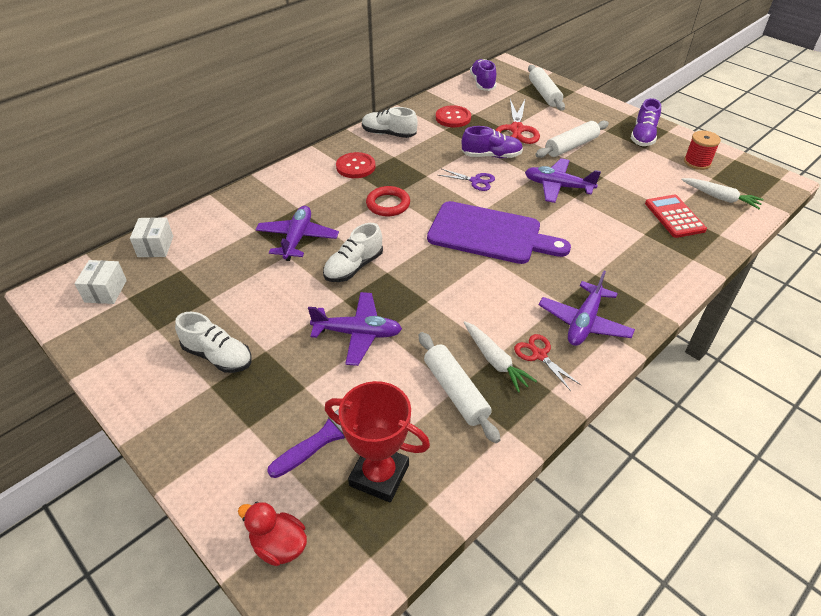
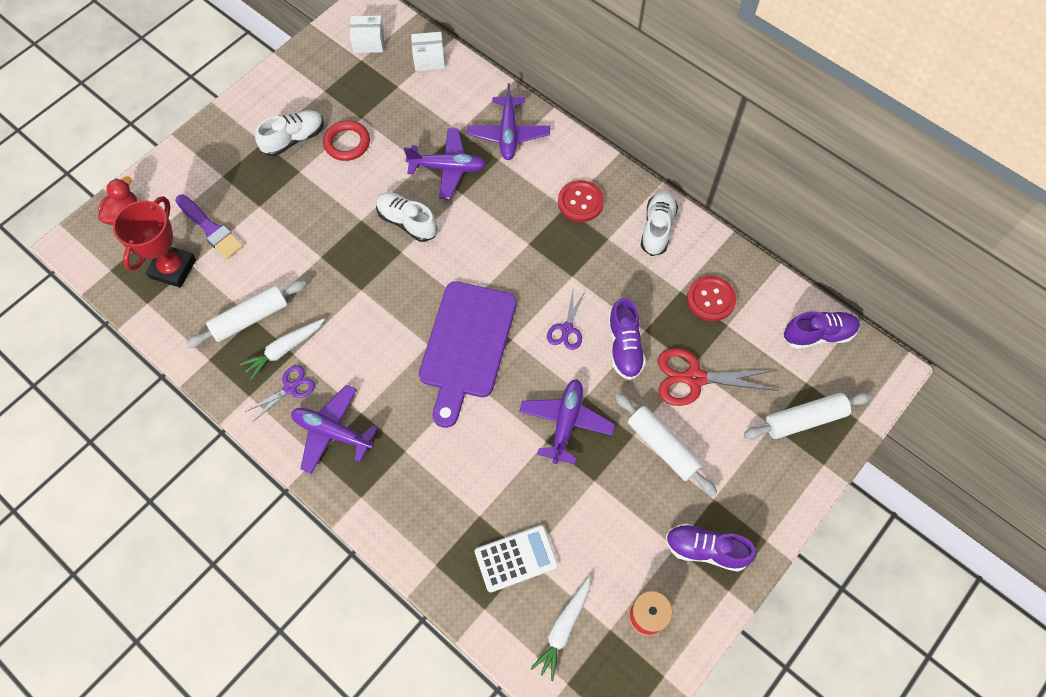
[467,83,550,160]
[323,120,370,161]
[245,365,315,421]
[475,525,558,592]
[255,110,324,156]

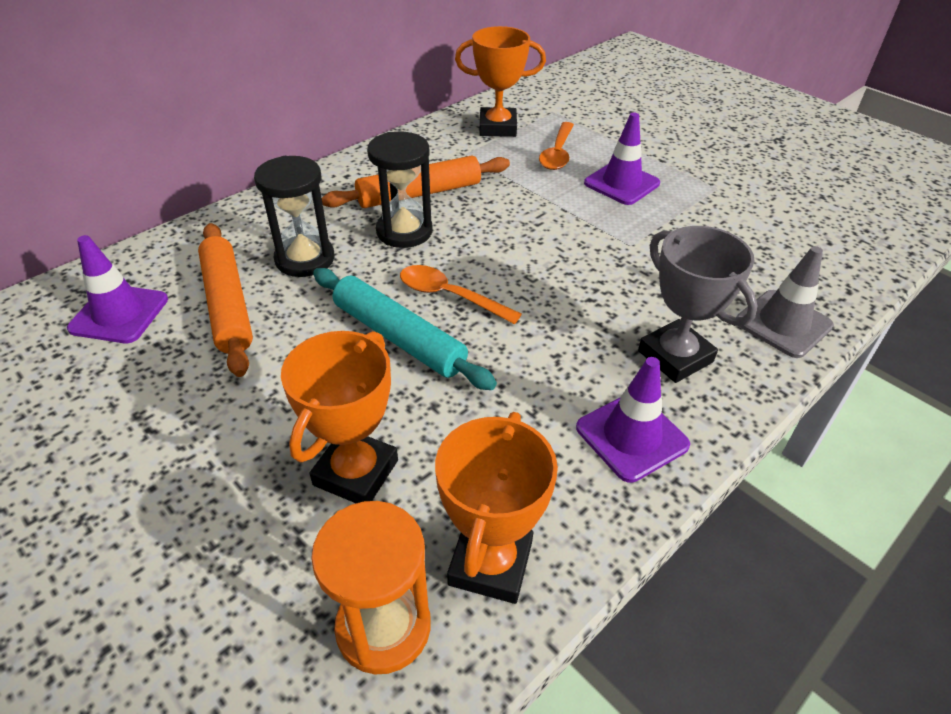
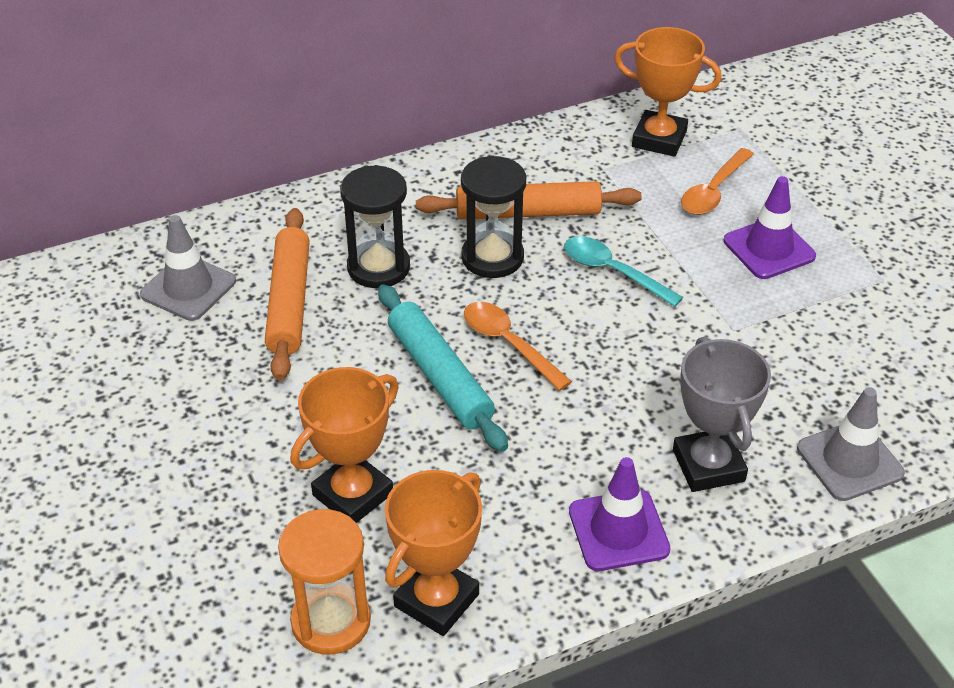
[564,236,683,307]
[140,215,236,321]

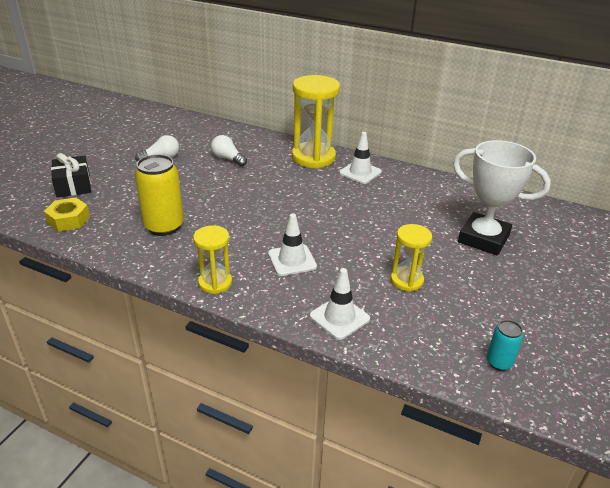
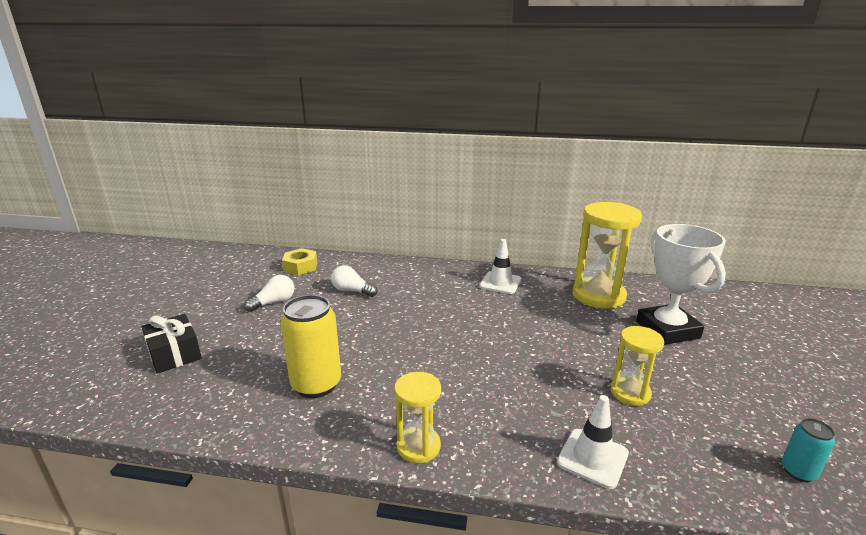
[268,213,317,276] (first image)
[282,248,317,275]
[573,202,642,309]
[636,224,726,345]

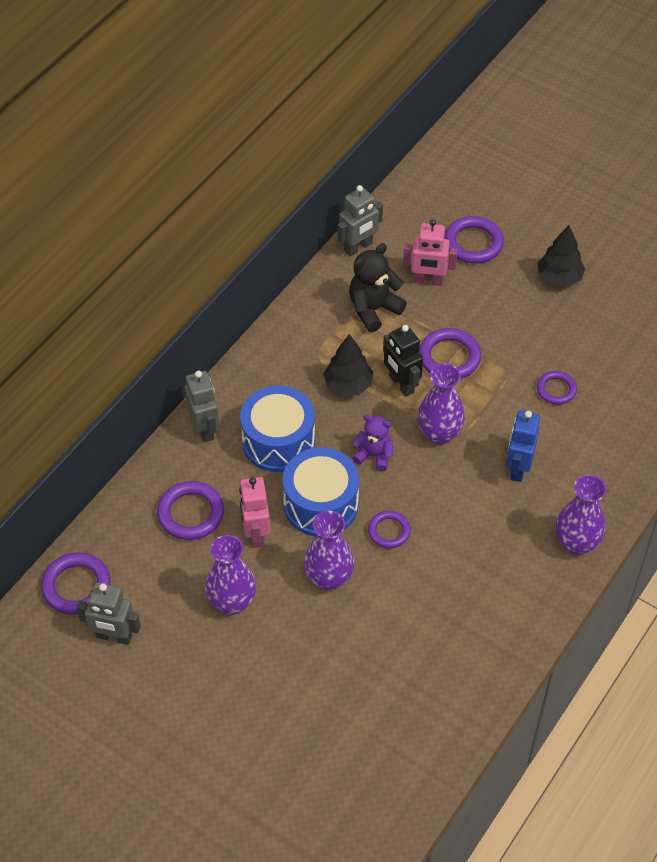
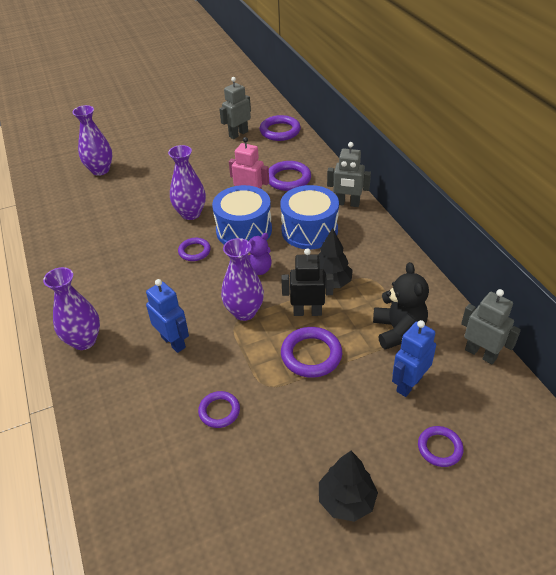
[72,105,112,176]
[392,320,436,397]
[461,289,521,364]
[418,426,464,467]

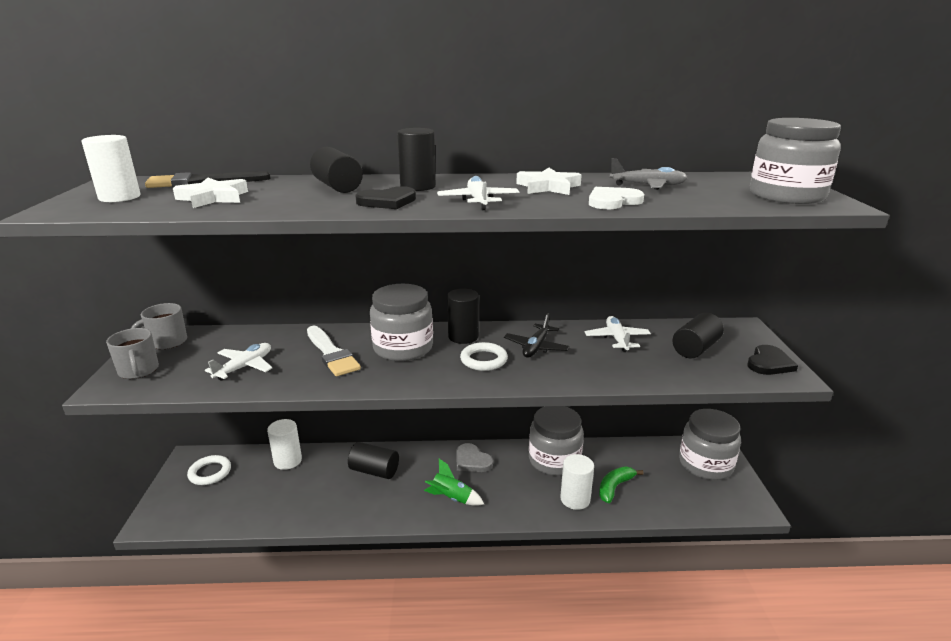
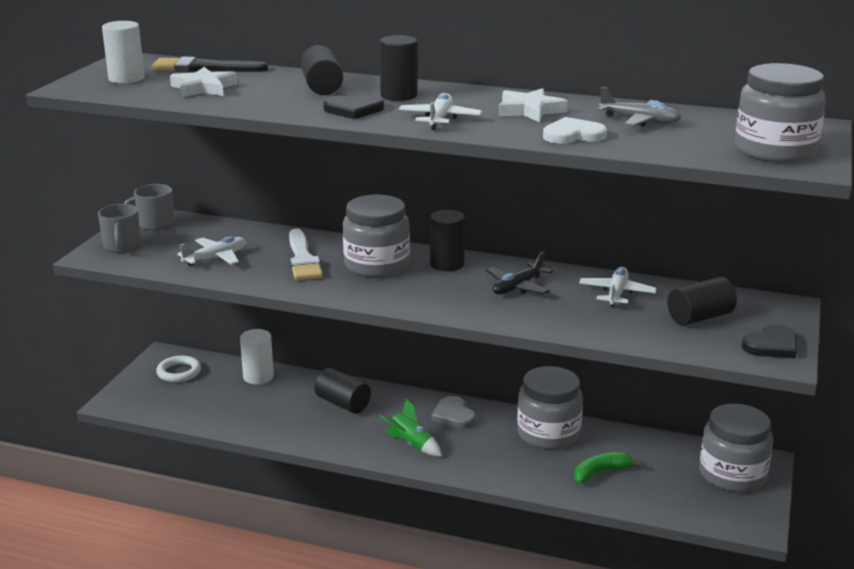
[460,342,508,371] (first image)
[560,454,594,510] (first image)

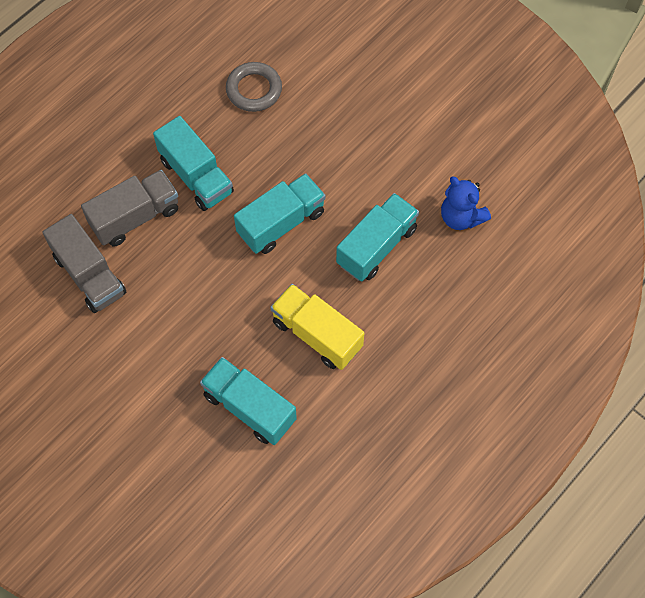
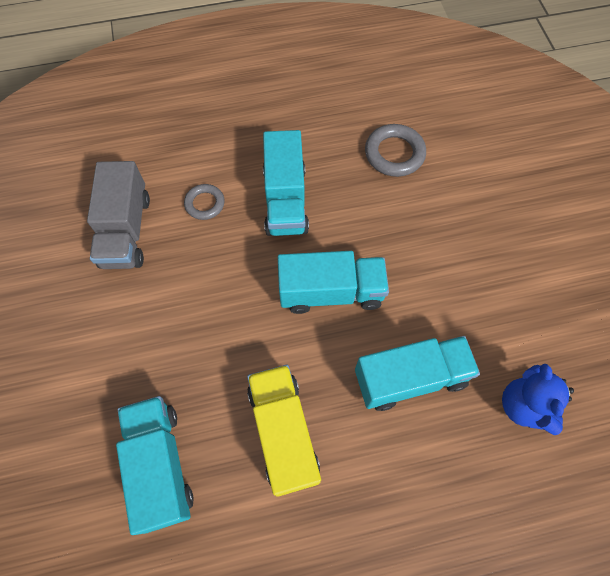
[184,184,225,220]

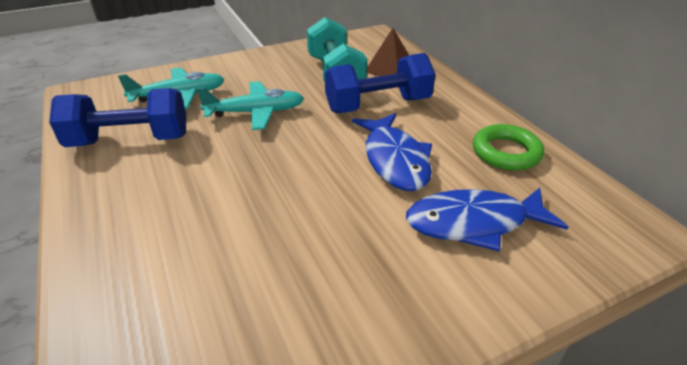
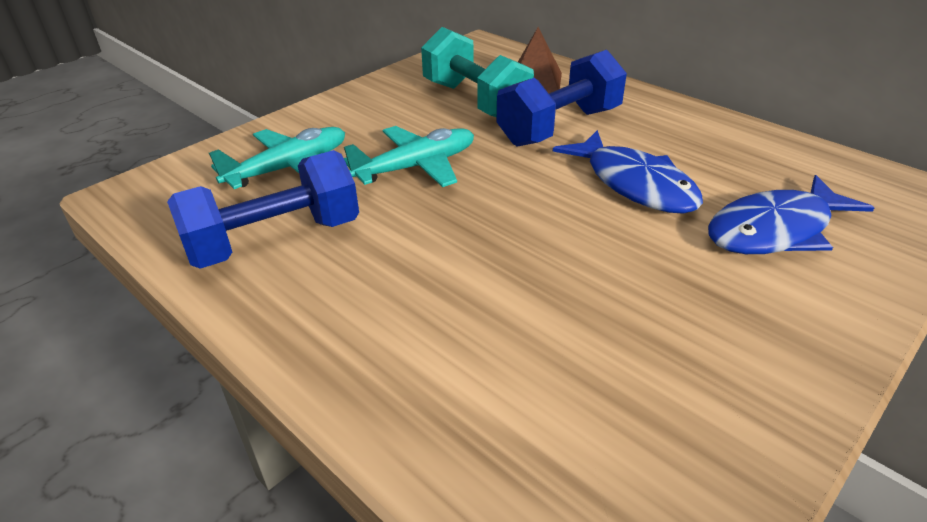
[473,124,544,171] (first image)

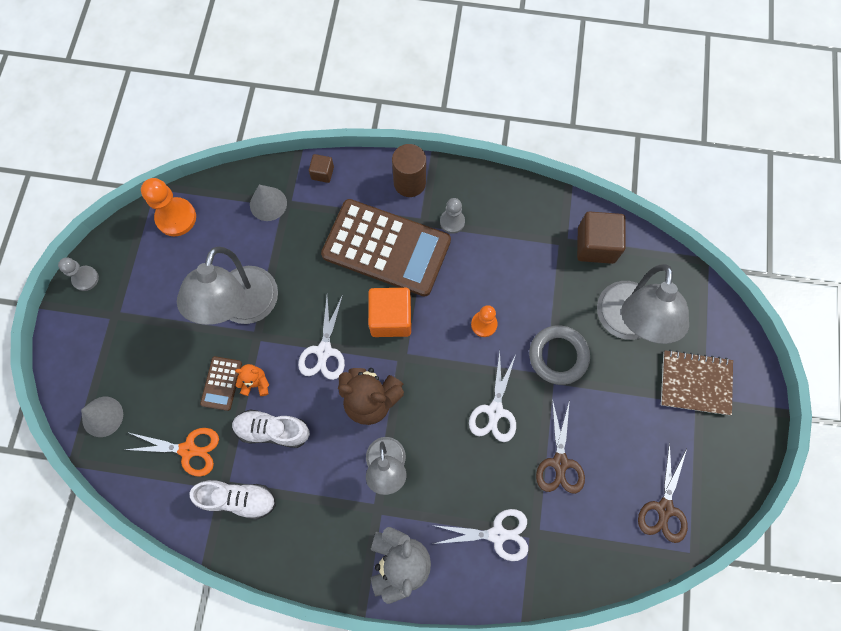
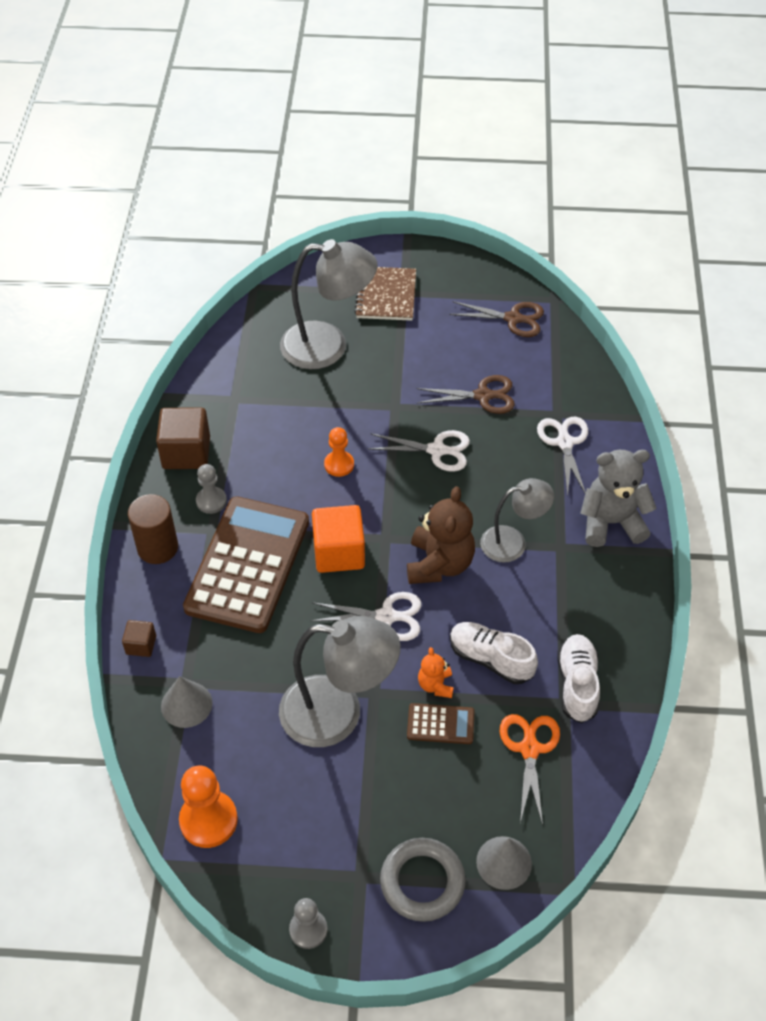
[380,838,465,922]
[156,408,210,469]
[450,622,538,684]

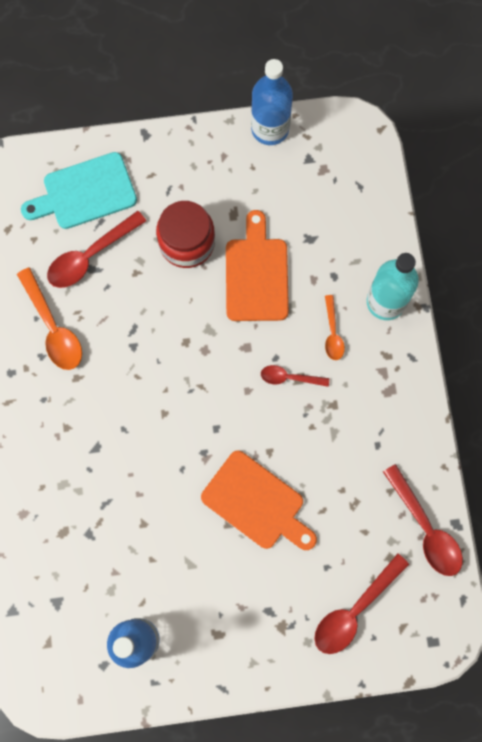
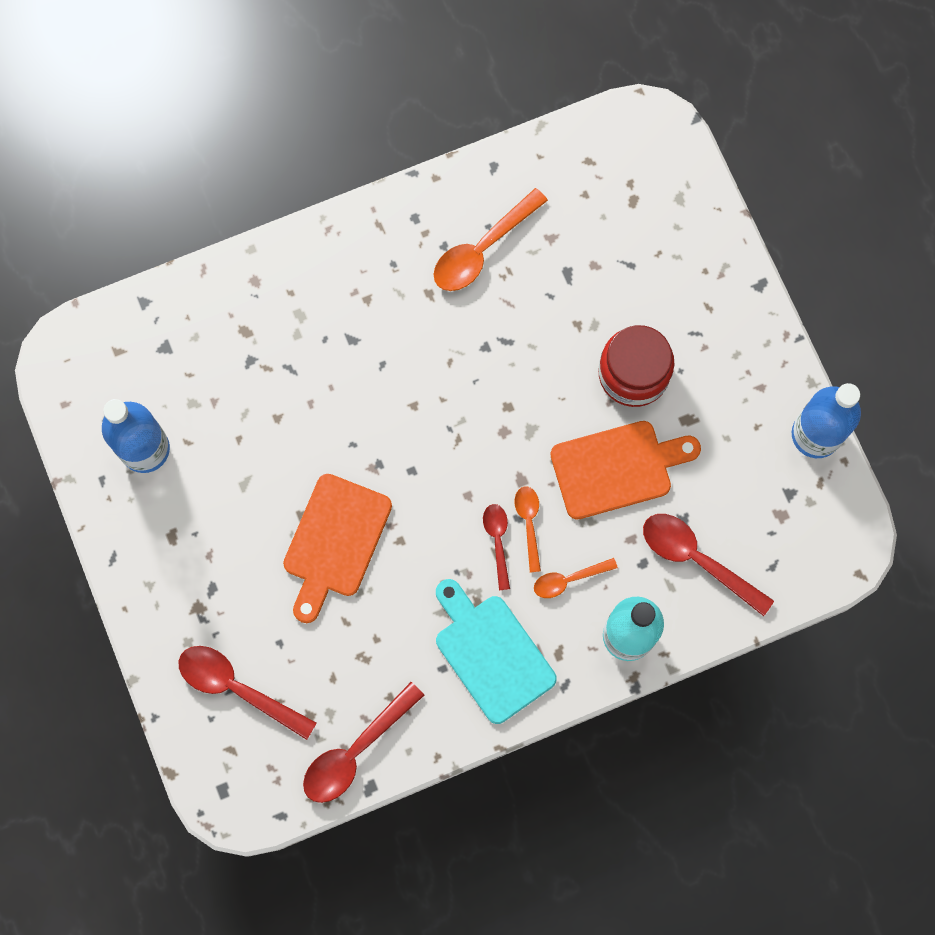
[515,486,541,573]
[436,579,557,724]
[643,514,774,616]

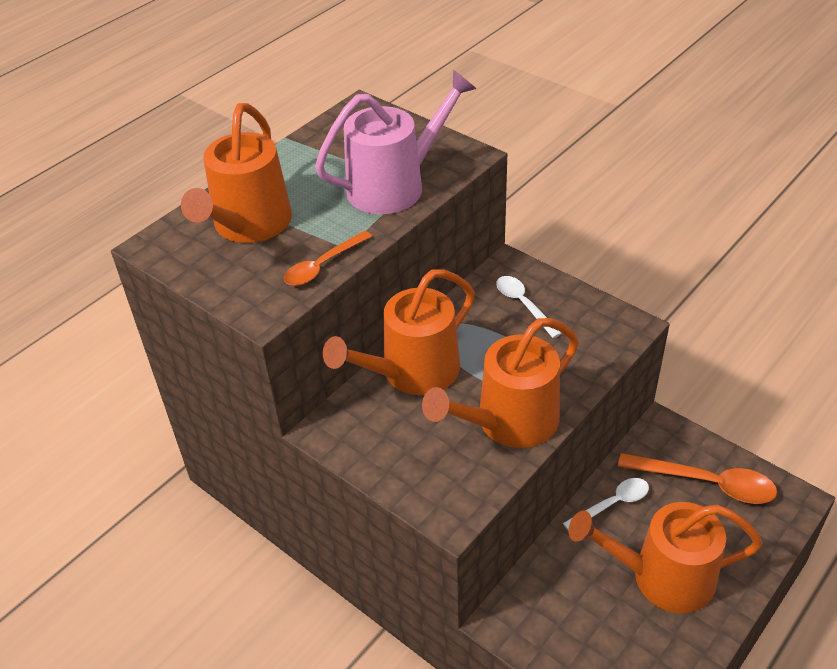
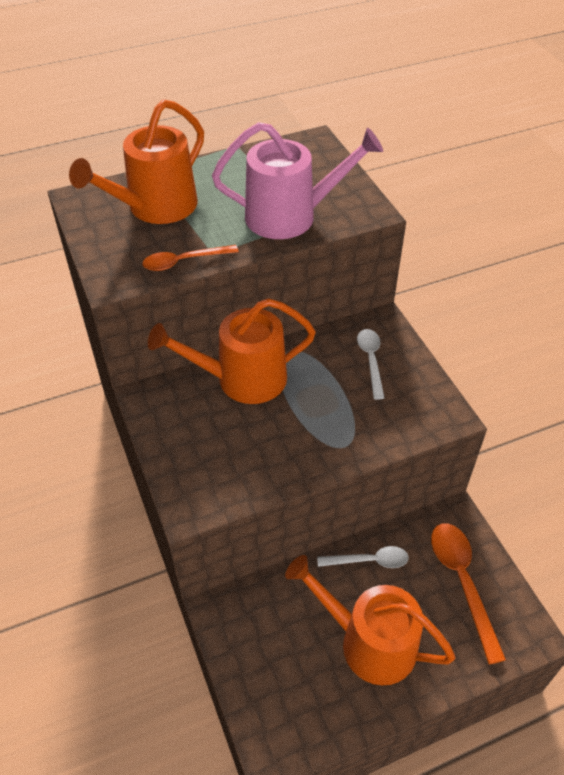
[422,318,579,448] (first image)
[431,523,506,665]

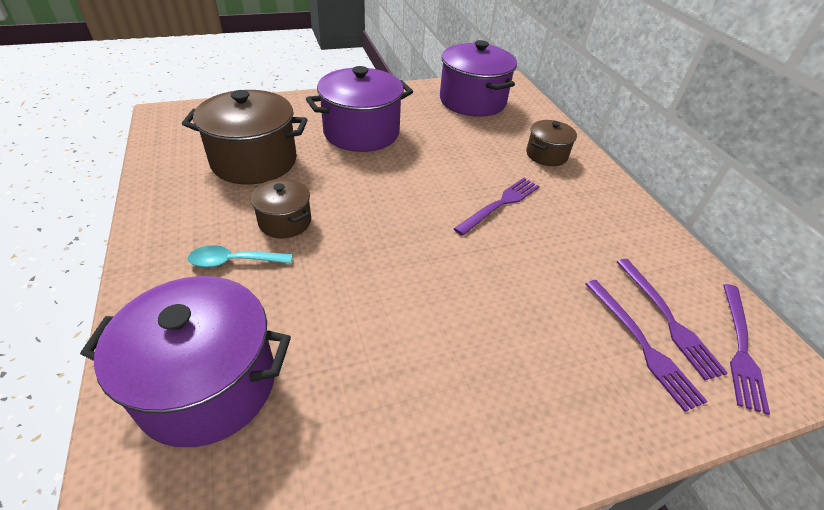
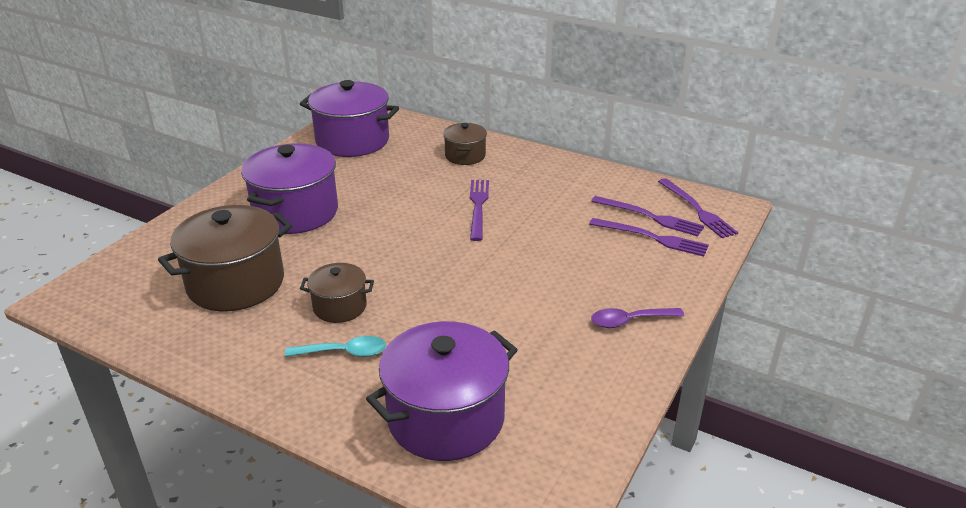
[591,308,684,328]
[285,336,386,357]

